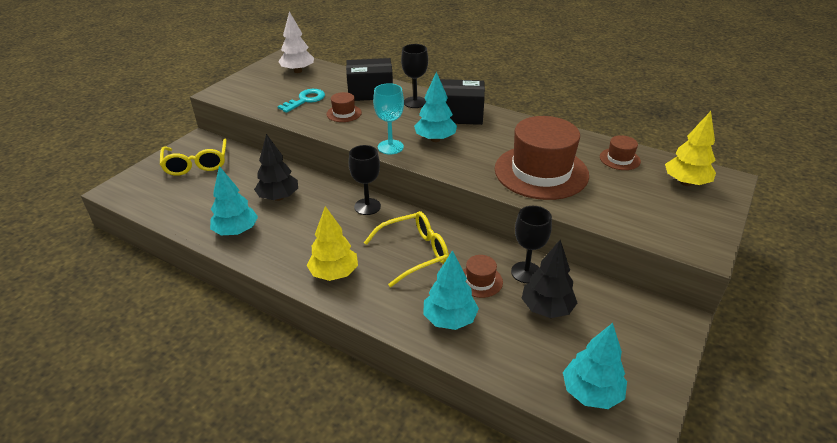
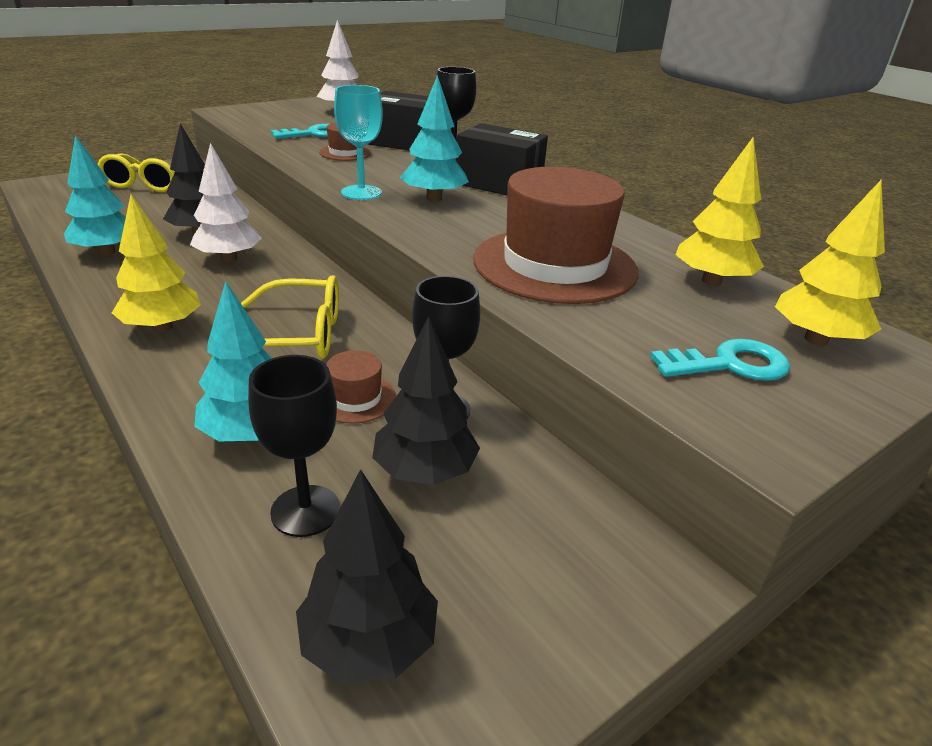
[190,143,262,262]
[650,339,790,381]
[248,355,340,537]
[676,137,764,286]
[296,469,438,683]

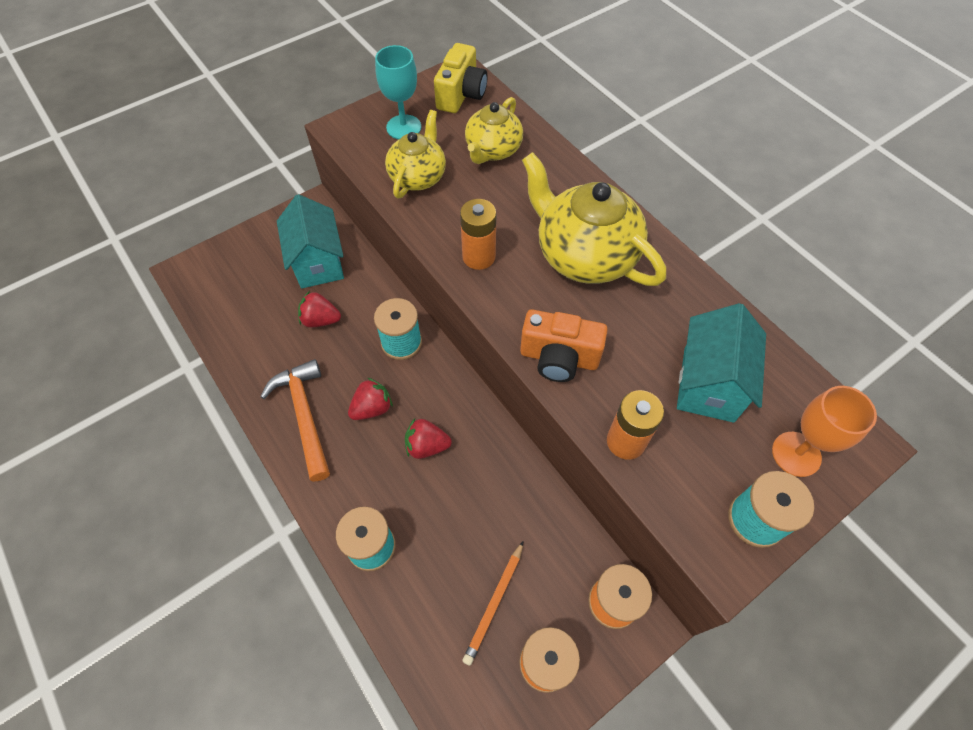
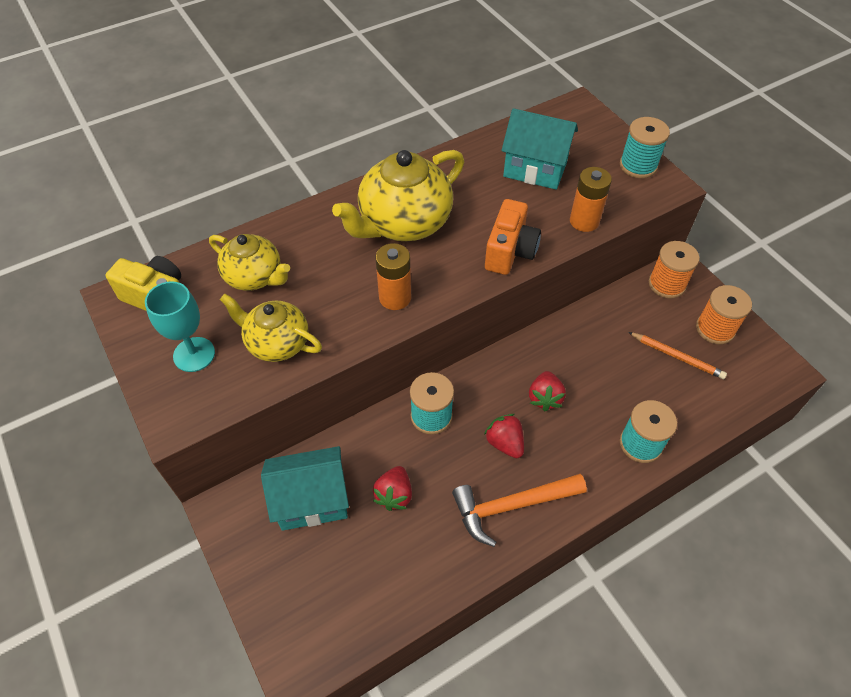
[772,386,877,477] (first image)

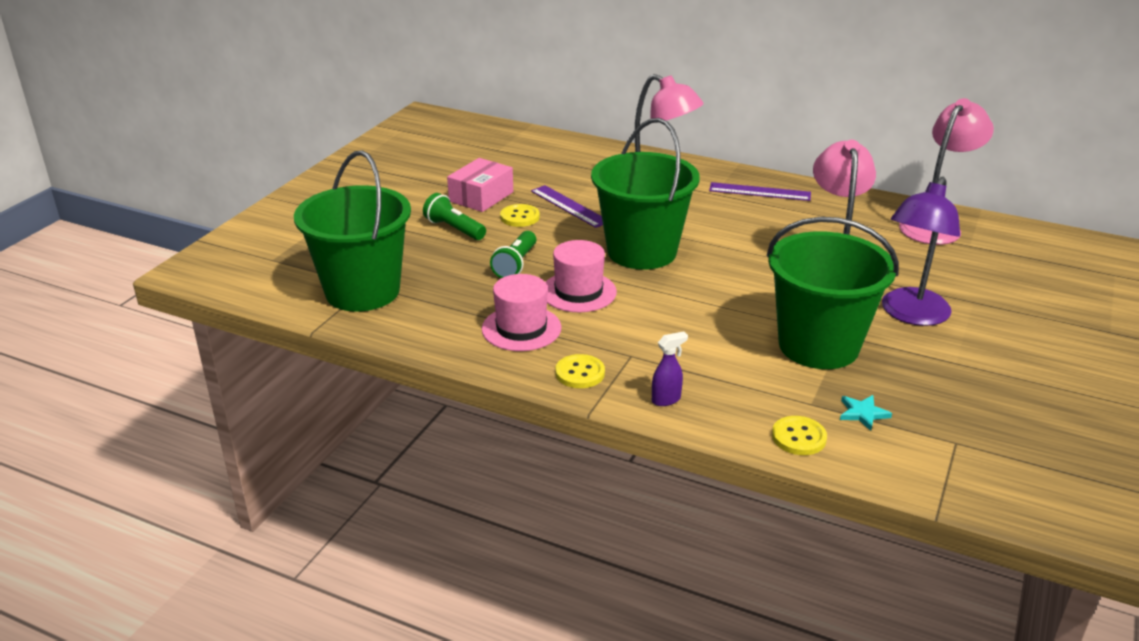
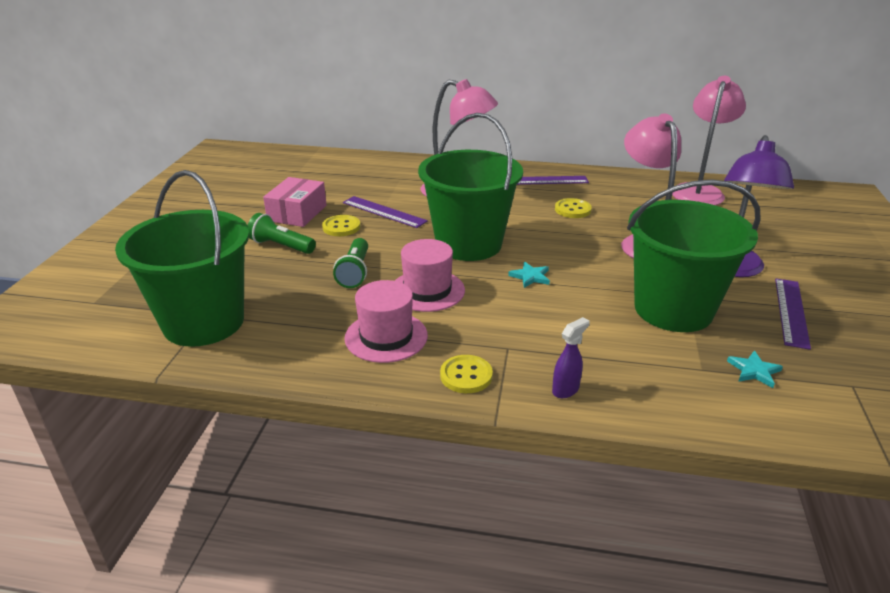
[508,262,550,288]
[775,278,811,350]
[555,198,592,218]

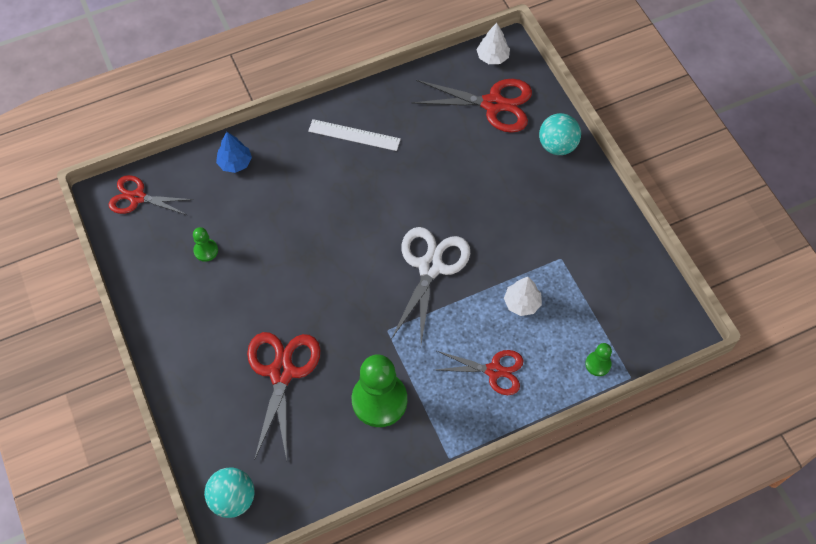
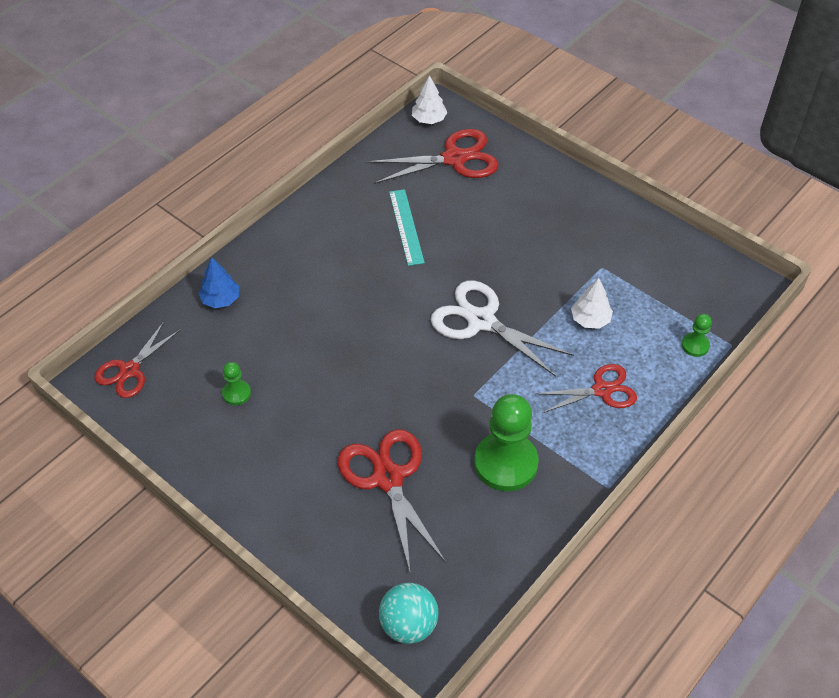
[308,119,401,151] (first image)
[539,113,581,155] (first image)
[389,189,425,266]
[94,322,181,398]
[431,280,574,377]

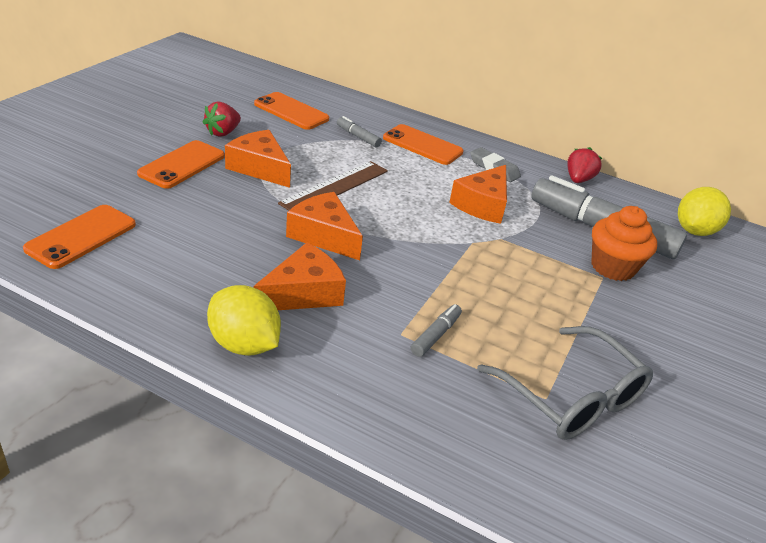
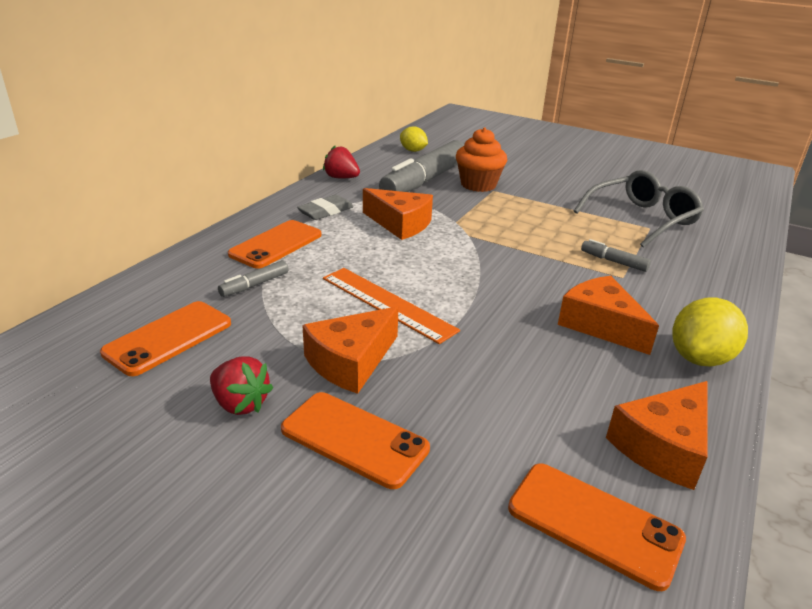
[606,381,708,490]
[323,268,460,344]
[400,126,428,152]

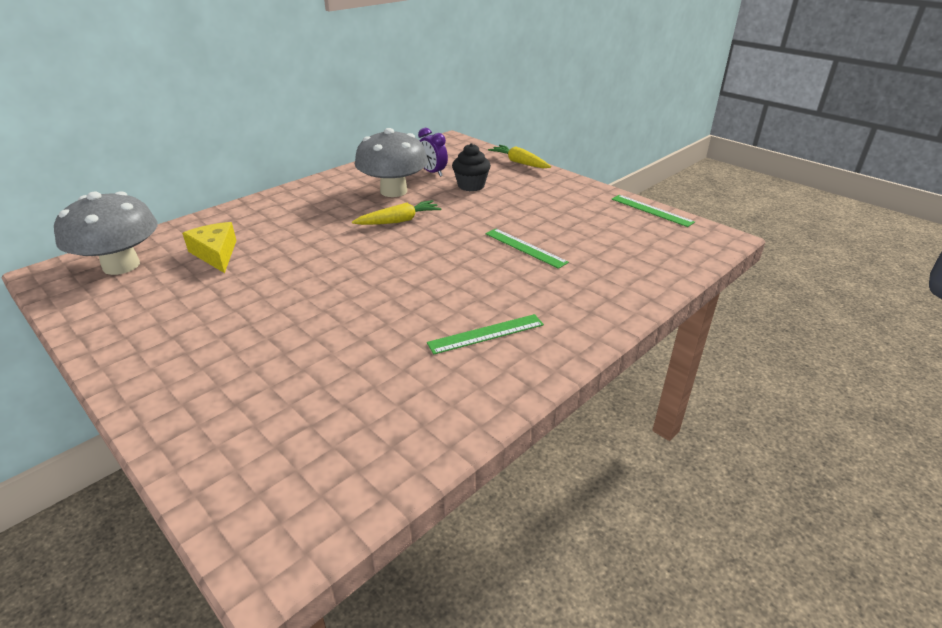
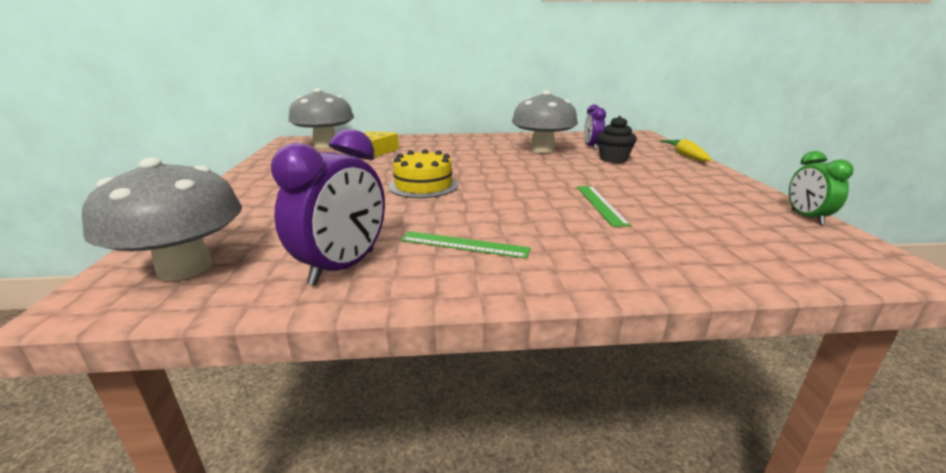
[352,200,441,225] (first image)
[82,158,242,281]
[271,129,385,286]
[388,149,458,198]
[789,151,854,225]

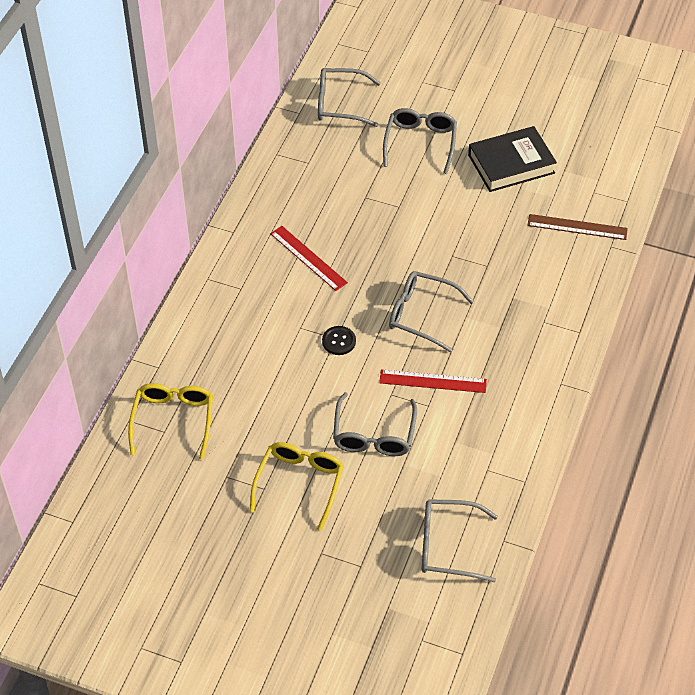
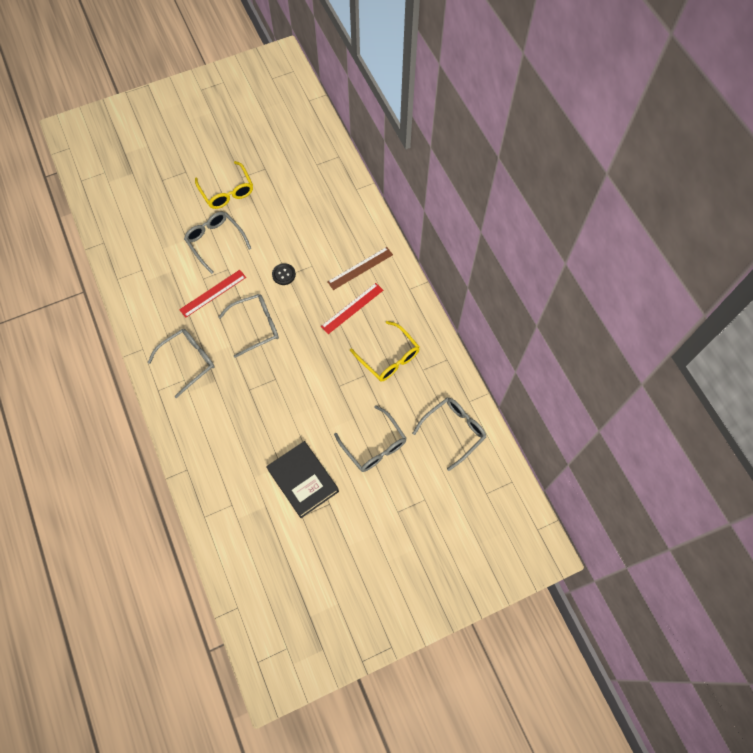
[350,321,419,381]
[147,329,215,398]
[327,247,393,290]
[321,283,383,334]
[266,441,339,518]

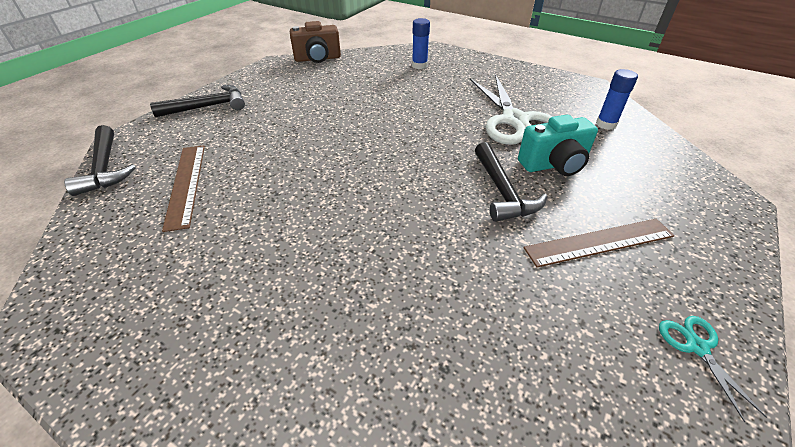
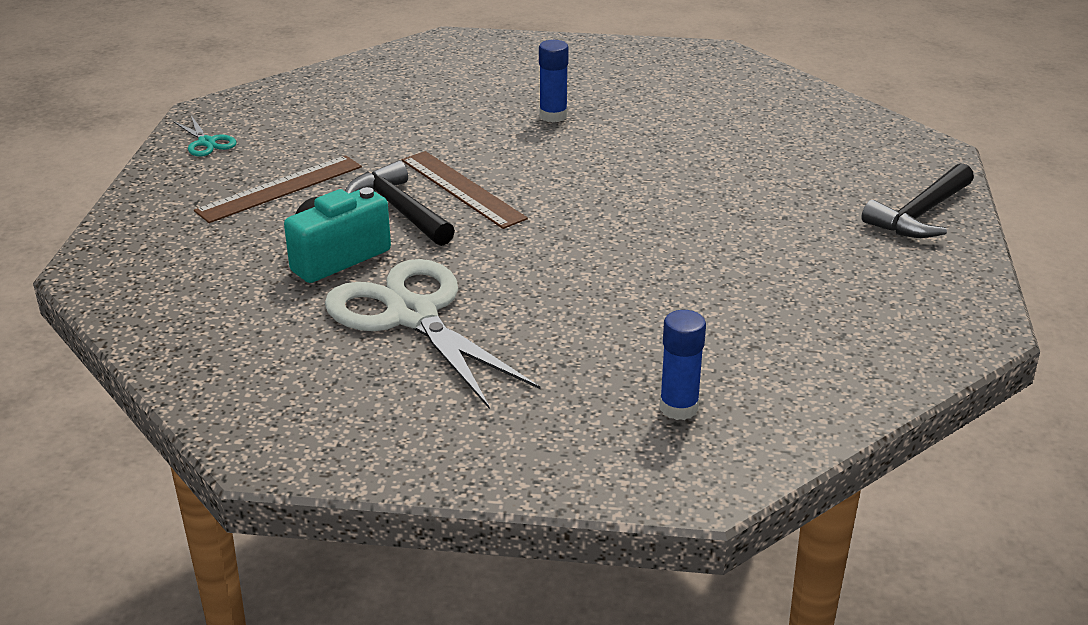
[64,125,136,196] (first image)
[290,21,341,63] (first image)
[402,151,528,229]
[539,40,569,122]

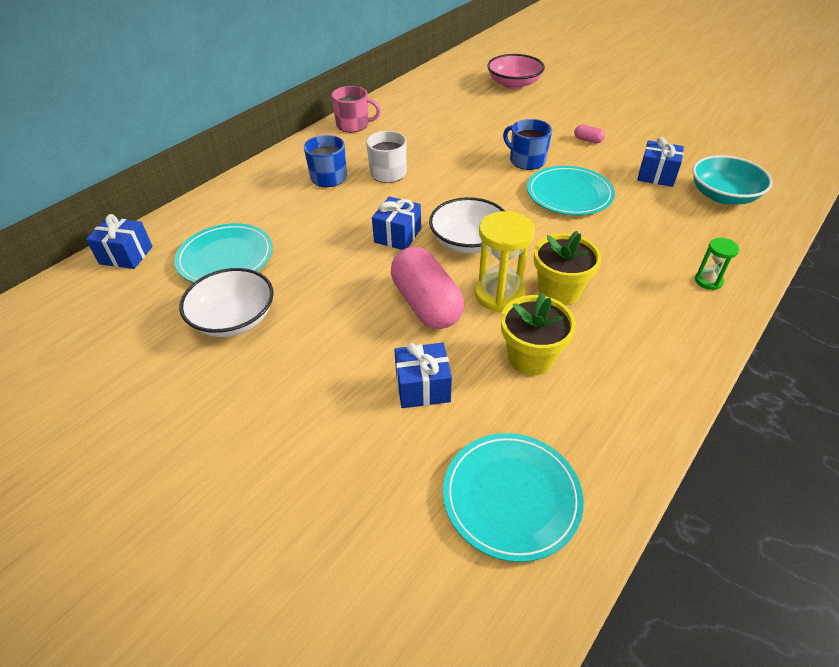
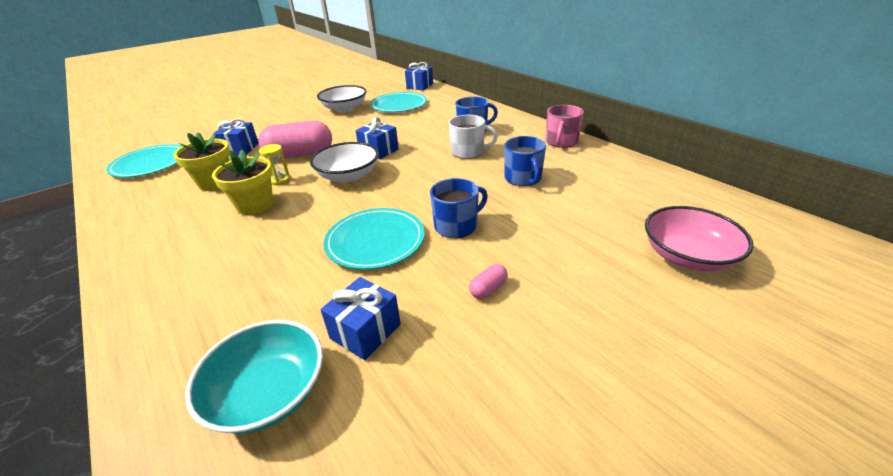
[695,238,739,290] (first image)
[505,136,546,186]
[259,144,291,185]

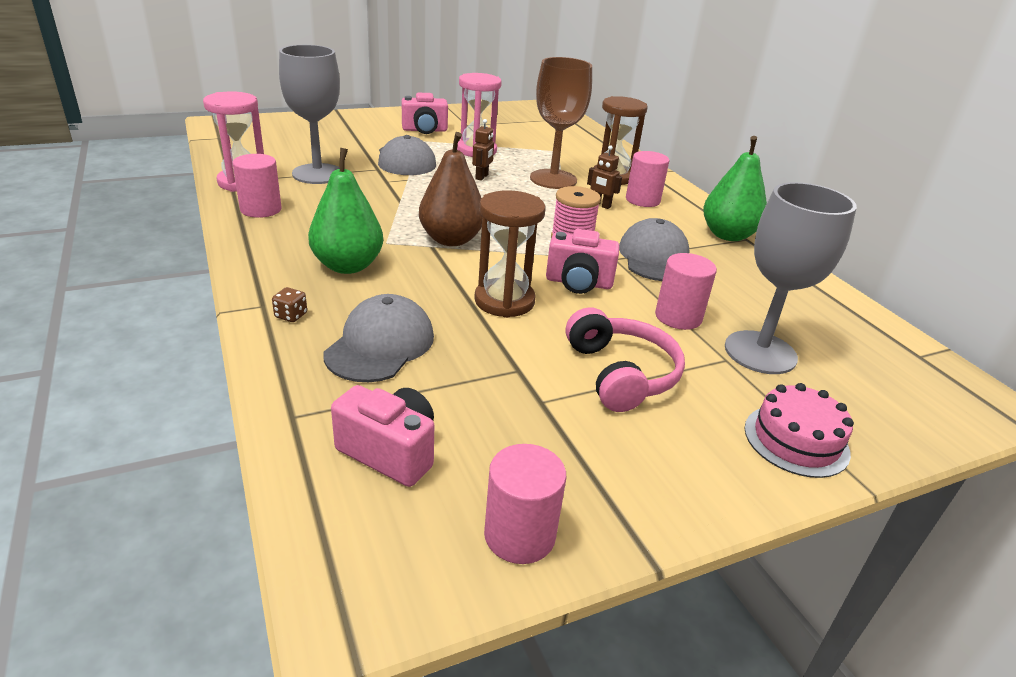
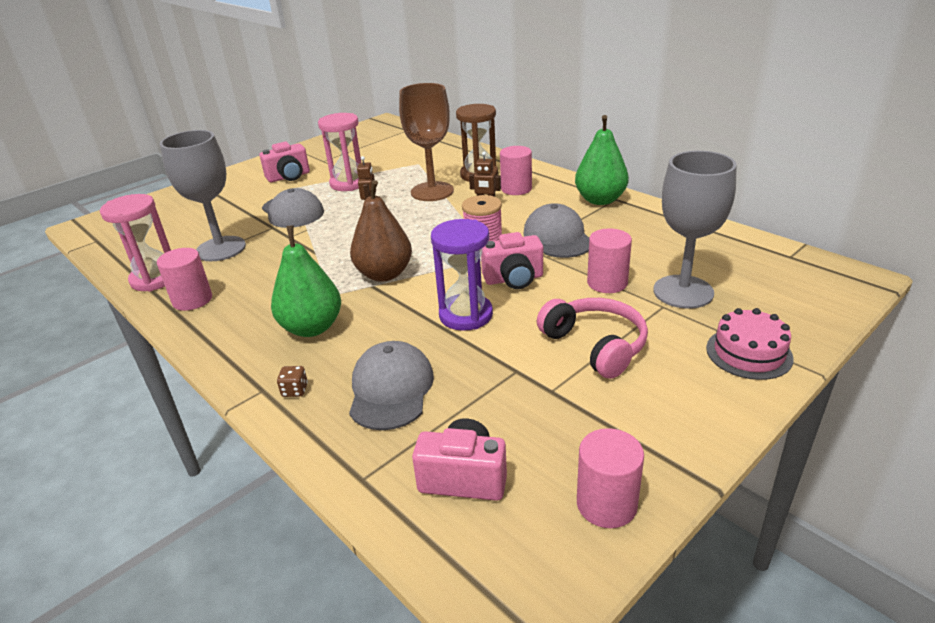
[431,219,493,331]

